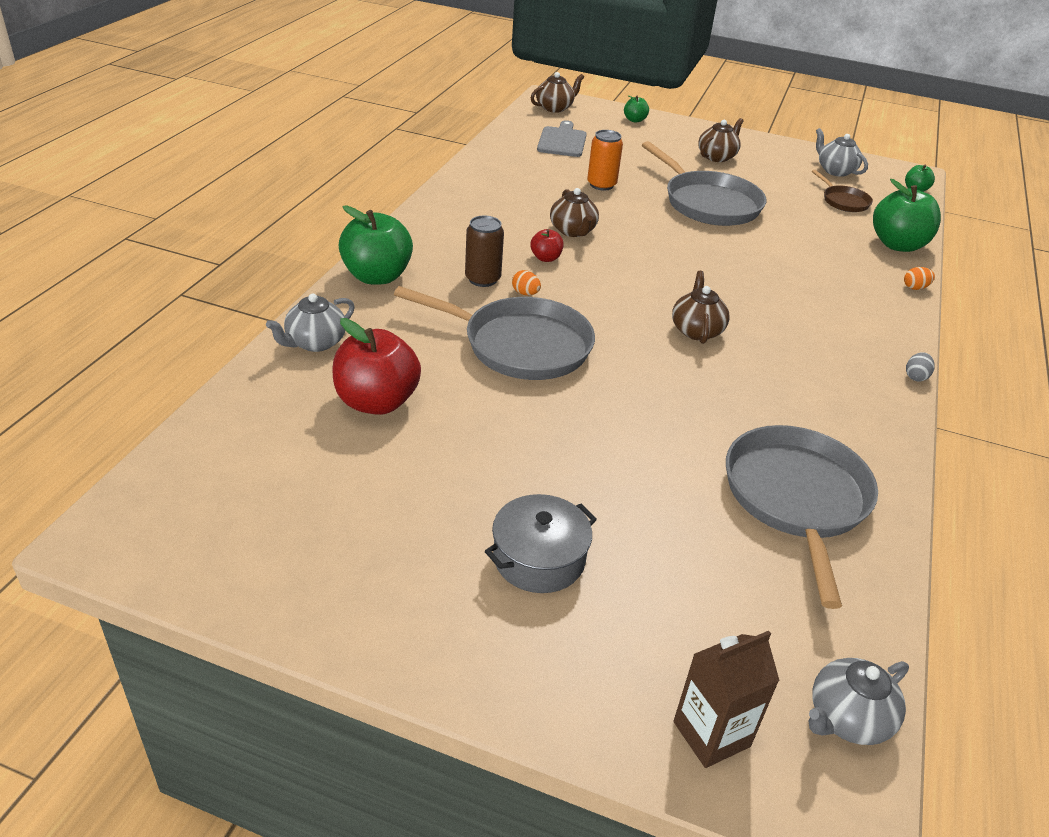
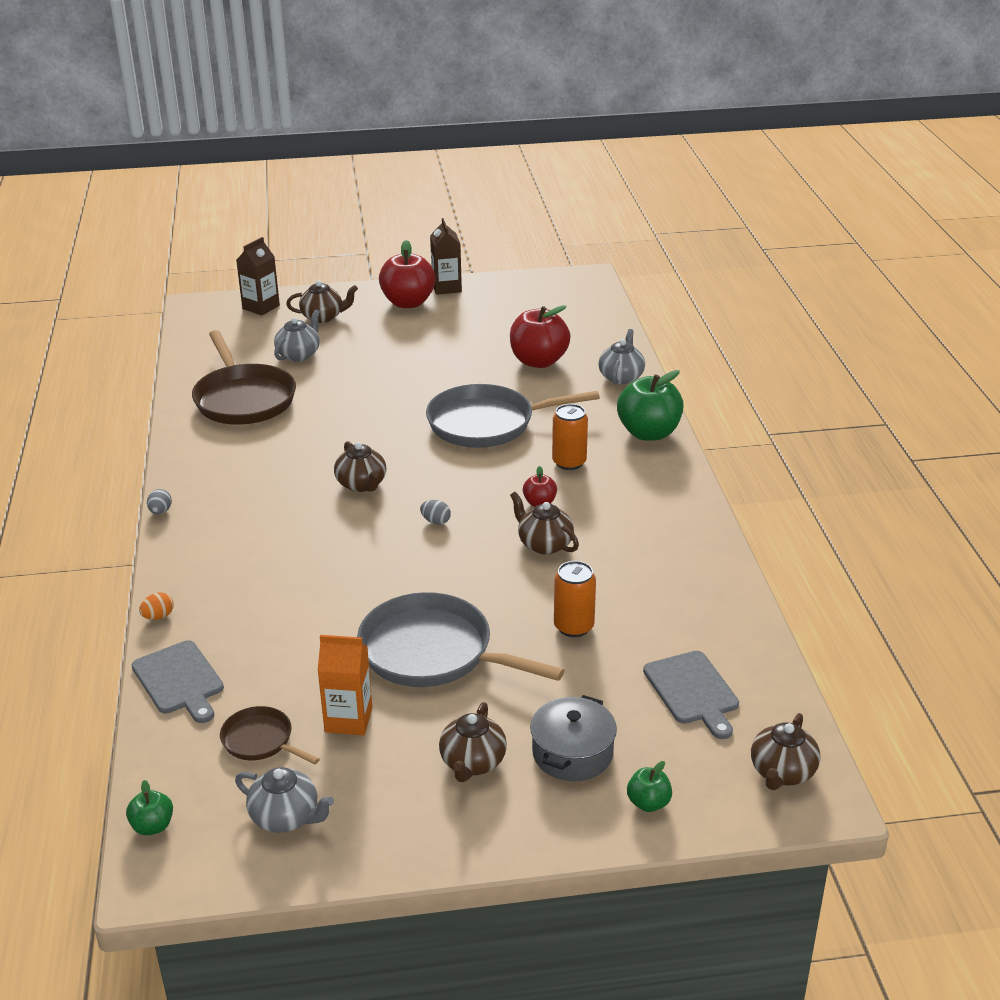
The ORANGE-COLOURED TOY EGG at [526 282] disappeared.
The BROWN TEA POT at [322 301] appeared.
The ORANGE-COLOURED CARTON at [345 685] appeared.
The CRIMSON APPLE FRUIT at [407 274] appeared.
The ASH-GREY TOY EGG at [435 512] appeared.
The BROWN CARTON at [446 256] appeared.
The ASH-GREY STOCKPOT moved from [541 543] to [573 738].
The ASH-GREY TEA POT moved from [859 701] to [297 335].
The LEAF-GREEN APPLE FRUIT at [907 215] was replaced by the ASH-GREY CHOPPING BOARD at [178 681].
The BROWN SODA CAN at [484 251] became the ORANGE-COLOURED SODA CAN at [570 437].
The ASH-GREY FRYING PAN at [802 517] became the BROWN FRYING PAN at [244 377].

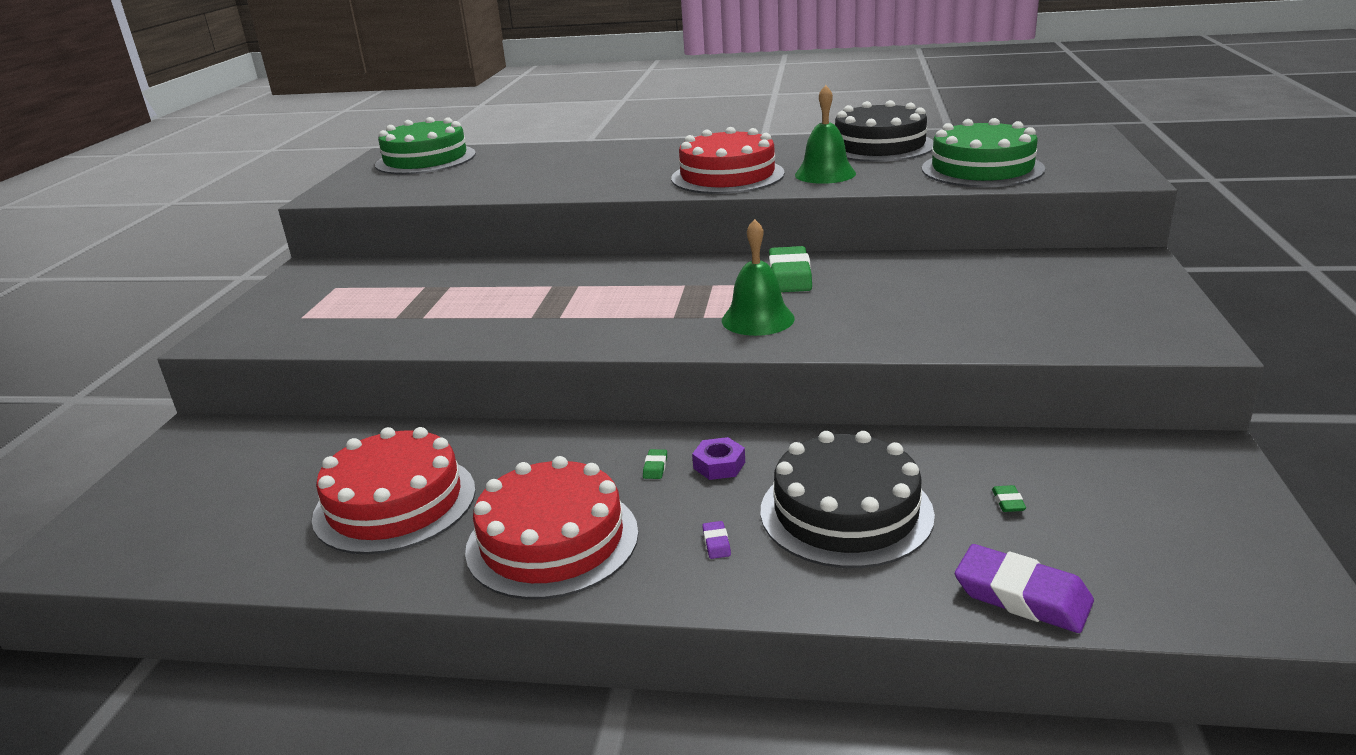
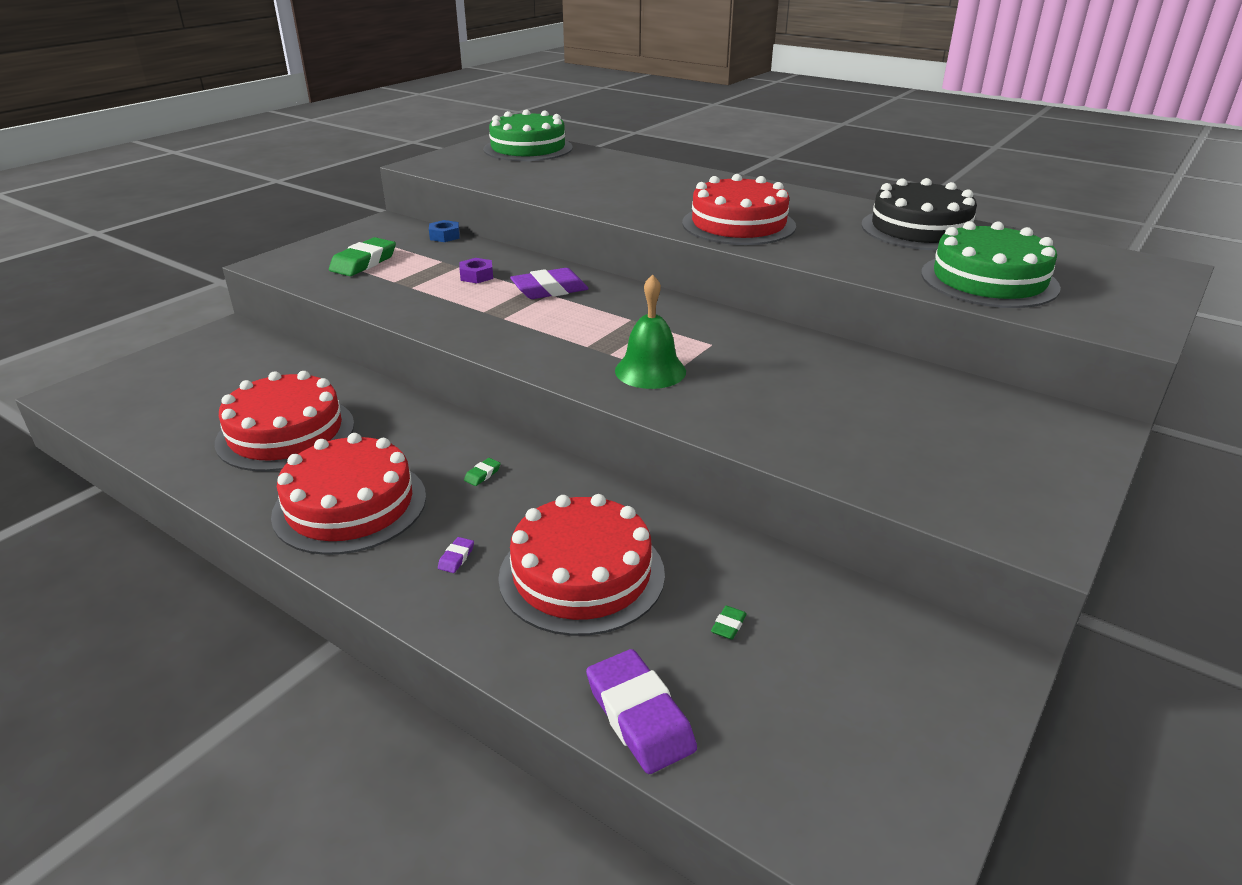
The LEAF-GREEN SCHOOL BELL at [825 134] disappeared.
The COBALT HEXAGON NUT at [444 231] appeared.
The VIOLET PENCIL ERASER at [549 283] appeared.
The VIOLET HEXAGON NUT moved from [718 458] to [476 270].
The LEAF-GREEN PENCIL ERASER moved from [790 269] to [362 256].
The JET-BLACK GATEAU at [848 499] became the CRIMSON GATEAU at [581 565].

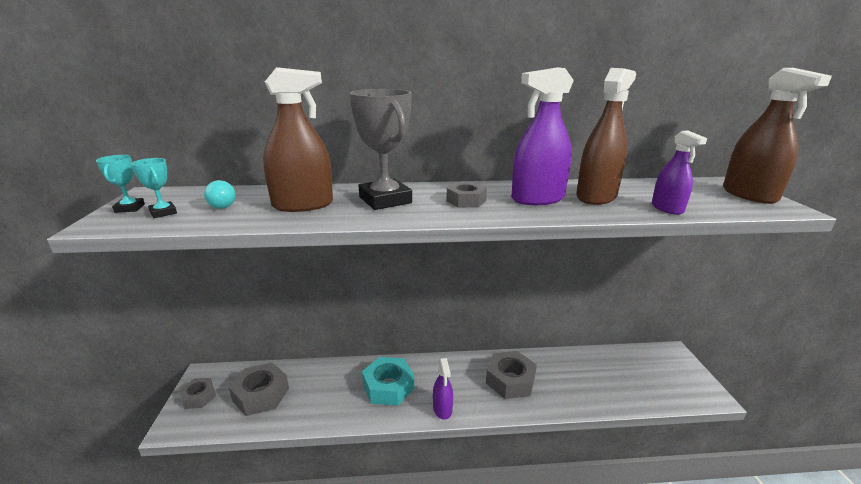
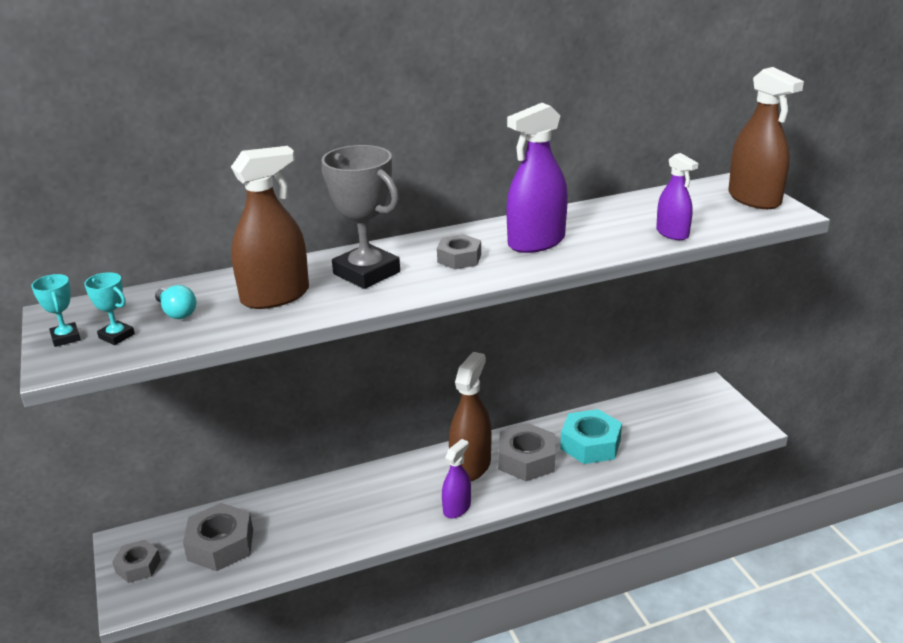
The TURQUOISE HEXAGON NUT moved from [388 381] to [591 436].
The BROWN SPRAYER moved from [606 136] to [470 416].
The VIOLET SPRAYER at [443 389] turned 120 degrees counterclockwise.

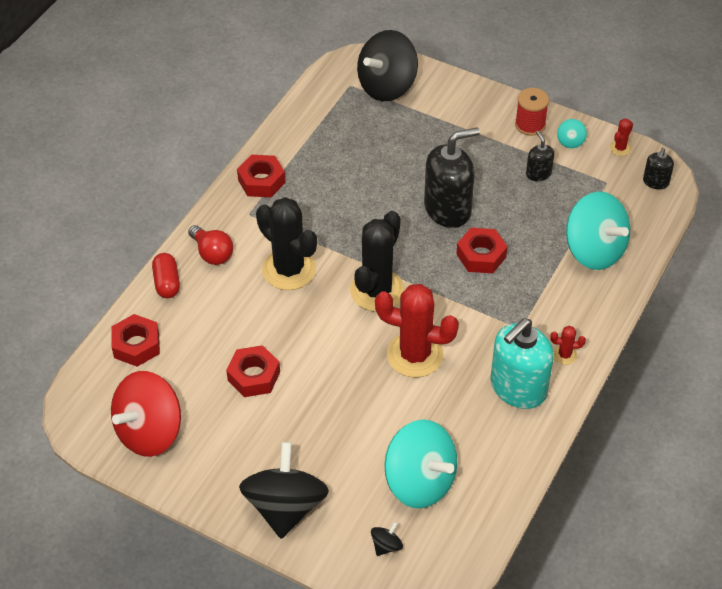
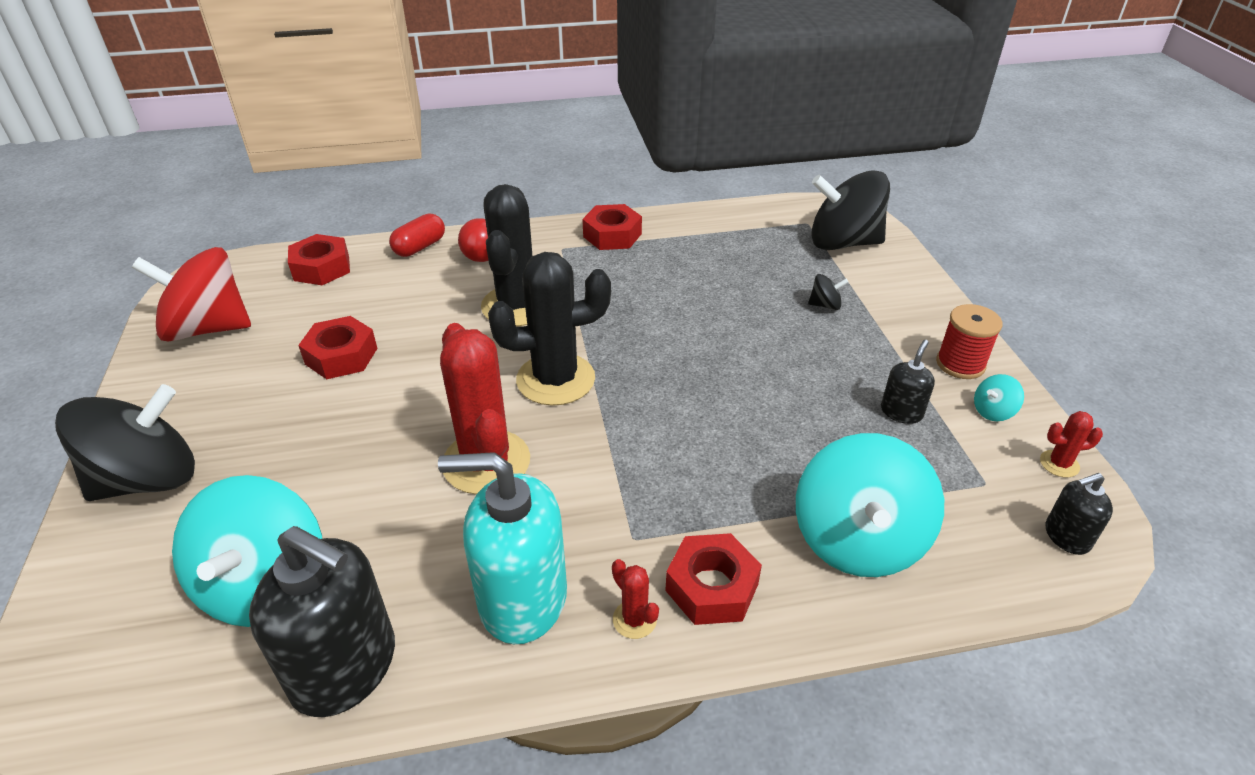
The JET-BLACK SPINNING TOP moved from [387 539] to [828 292].
The JET-BLACK PUMP BOTTLE moved from [452 177] to [322 621].
The CRIMSON HEXAGON NUT moved from [482 250] to [713 579].

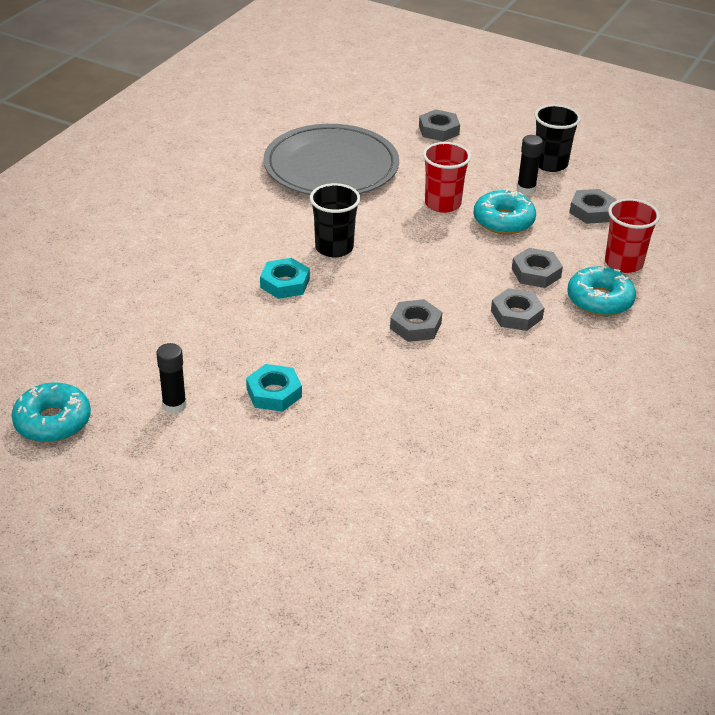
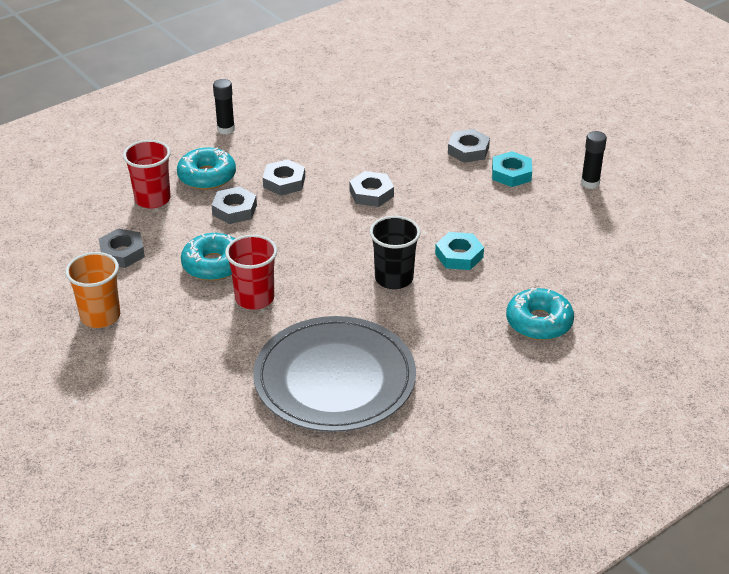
The TURQUOISE GLAZED DONUT moved from [51 412] to [540 314].
The ASH-GREY HEXAGON NUT moved from [439 125] to [469 146].
The JET-BLACK GLUE moved from [530 165] to [224 106].
The JET-BLACK TUMBLER at [558 138] became the ORANGE-COLOURED TUMBLER at [92 290].

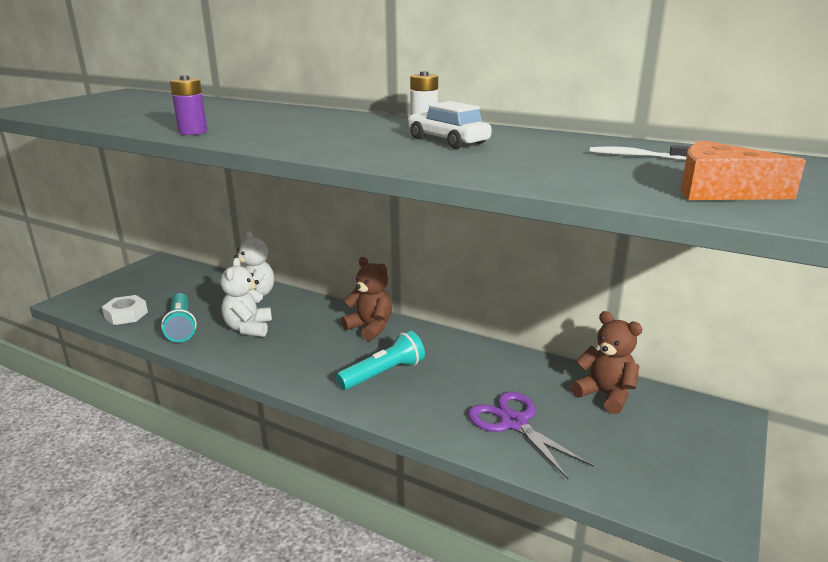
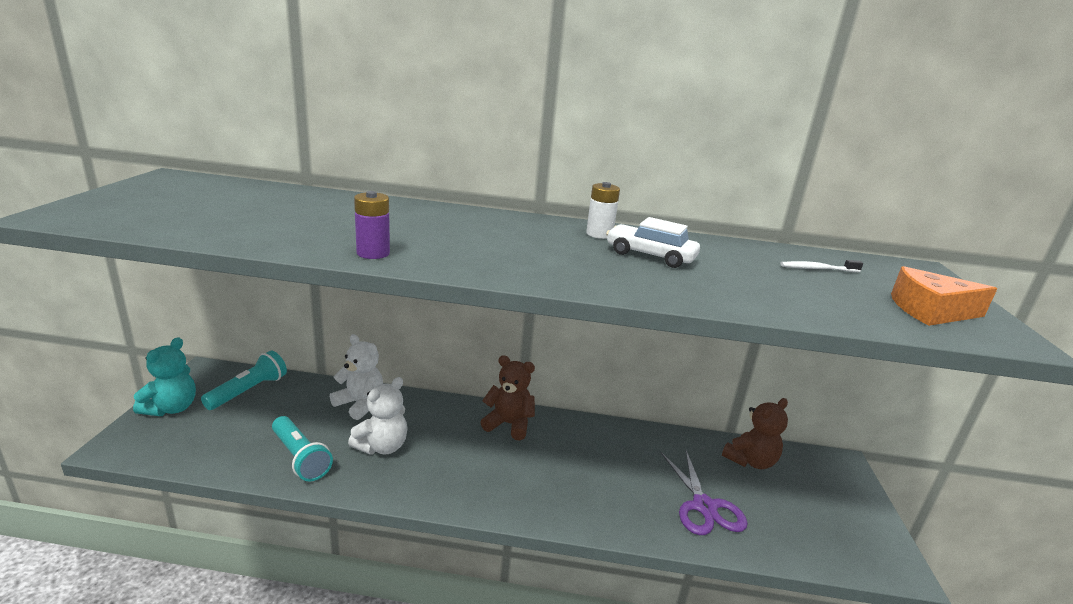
The SNOW-WHITE HEXAGON NUT at [125 310] disappeared.
The TURQUOISE STUFFED BEAR at [164 376] appeared.
The TURQUOISE FLASHLIGHT moved from [380 360] to [244 380].
The SNOW-WHITE STUFFED BEAR at [246 297] turned 120 degrees counterclockwise.
The VIOLET SCISSORS at [531 435] turned 135 degrees counterclockwise.
The BROWN STUFFED BEAR at [606 362] turned 120 degrees clockwise.

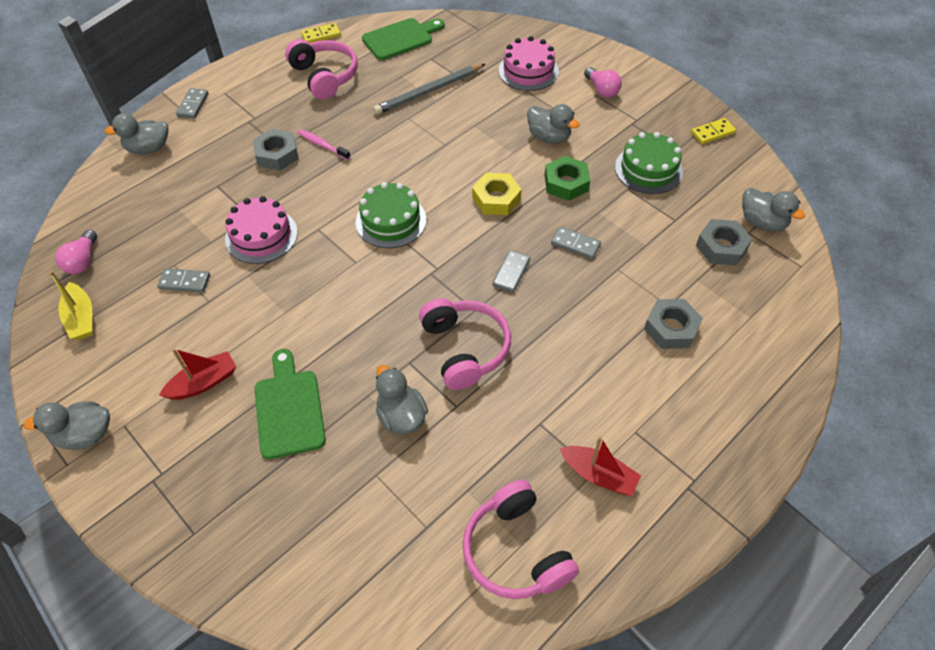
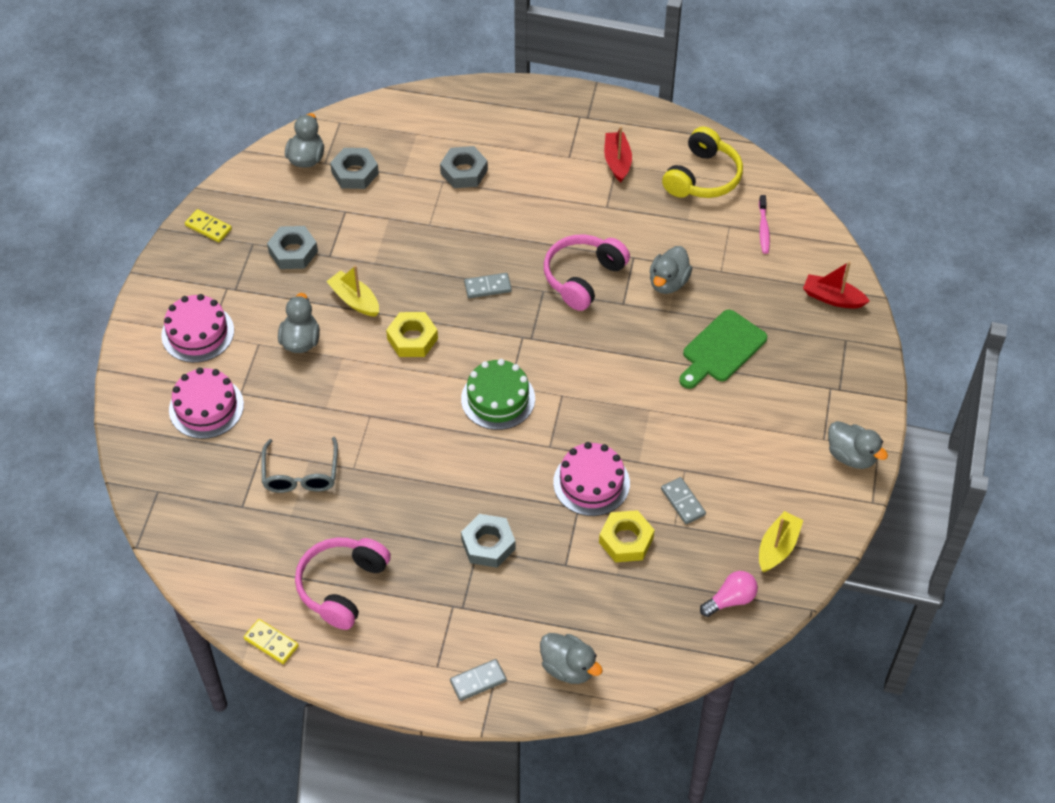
The LEAF-GREEN CHOPPING BOARD at [403 39] disappeared.
The ASH-GREY DOMINO TILE at [576 242] disappeared.
The YELLOW HEXAGON NUT at [626 536] appeared.
The CRIMSON BOAT moved from [197 374] to [836 285].
The ROSE-PINK TOOTH BRUSH moved from [324 144] to [764 224].
The ASH-GREY PENCIL at [429 89] was replaced by the ASH-GREY GLASSES at [299 465].
The LEAF-GREEN HEXAGON NUT at [567 178] was replaced by the YELLOW BOAT at [352 291].
The ROSE-PINK BULB at [603 82] was replaced by the ROSE-PINK GATEAU at [197 328].
The LEAF-GREEN GATEAU at [649 163] was replaced by the ASH-GREY HEXAGON NUT at [292 247].
The ROSE-PINK HEADPHONES at [520 539] became the YELLOW HEADPHONES at [702 162].

